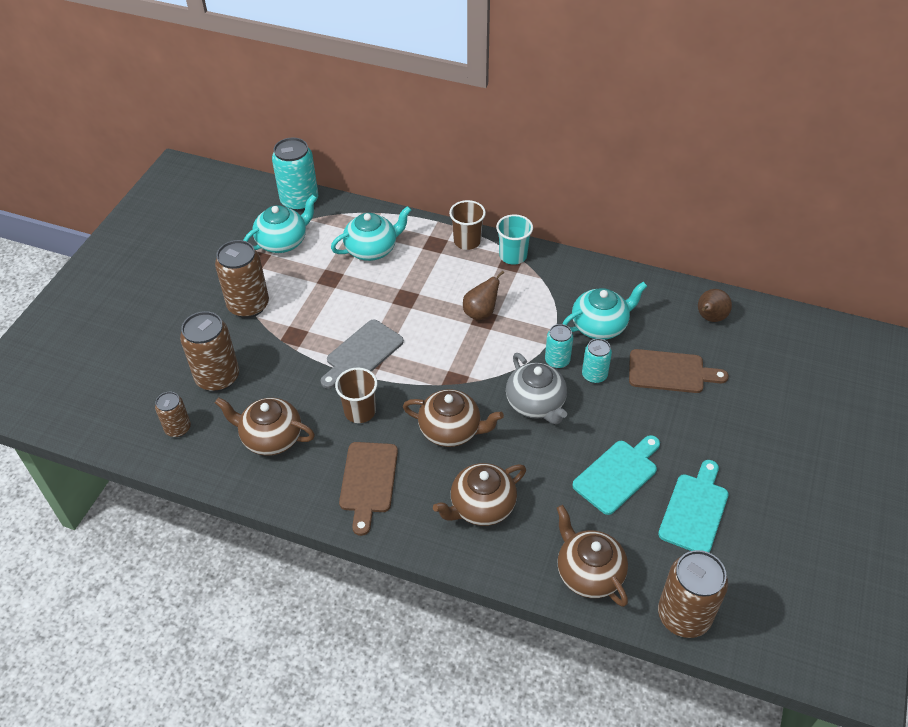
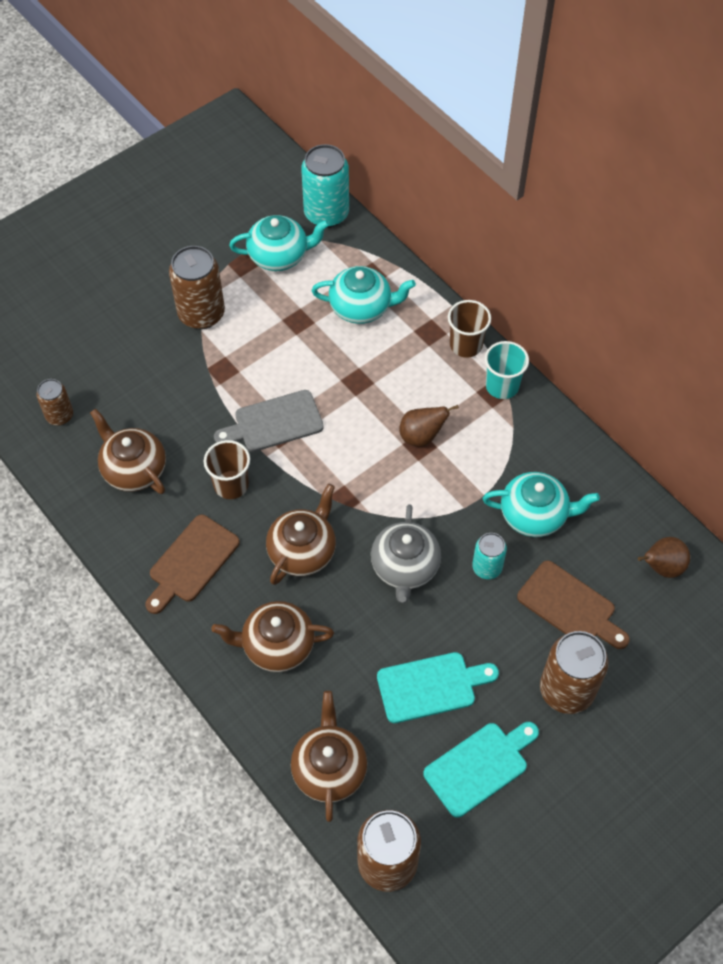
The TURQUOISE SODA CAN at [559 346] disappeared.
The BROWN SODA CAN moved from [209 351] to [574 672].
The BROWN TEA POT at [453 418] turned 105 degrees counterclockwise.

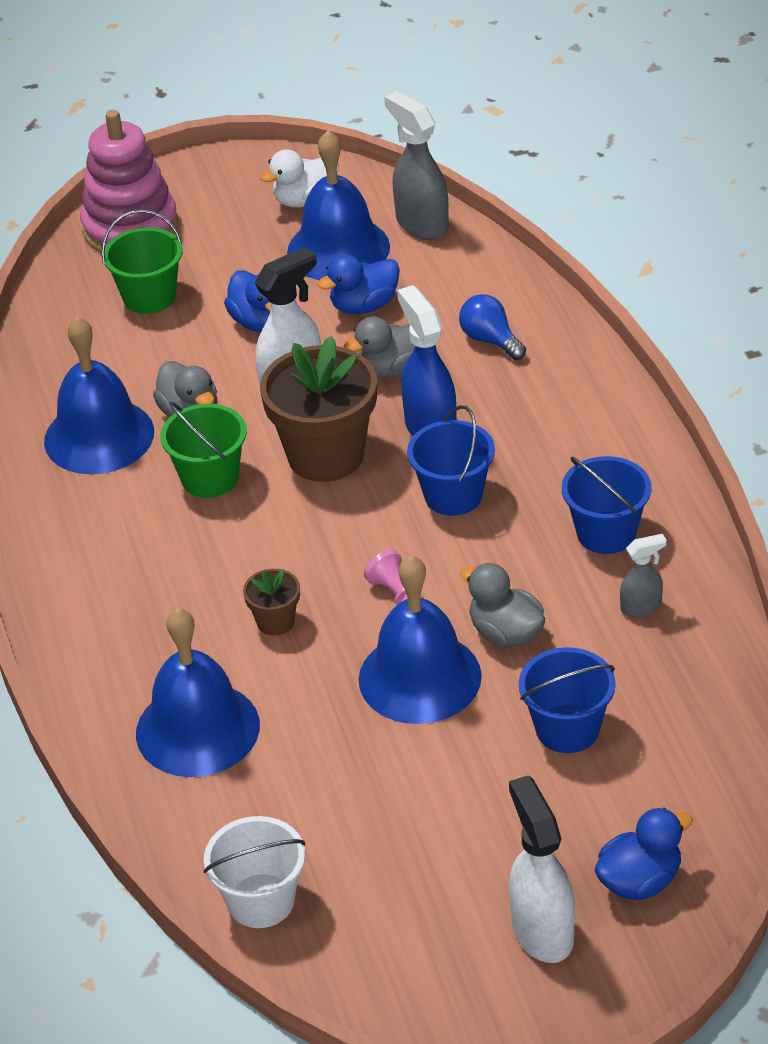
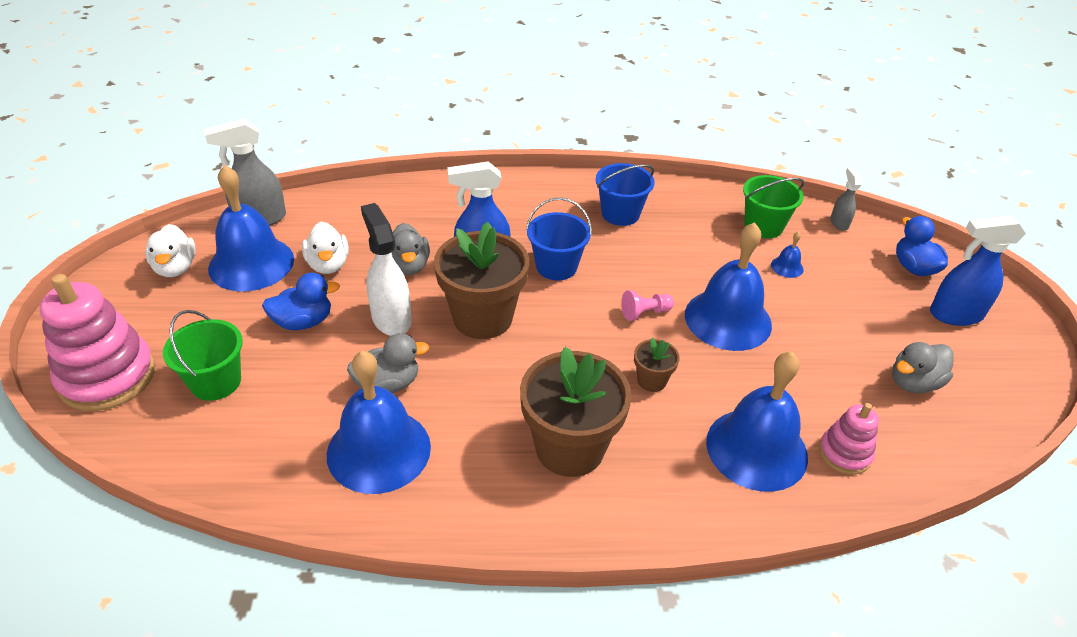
The SNOW-WHITE PAIL at [255 872] disappeared.
The COBALT BULB at [492 327] disappeared.
The BROWN PLANT POT at [576 412] appeared.
The ROSE-PINK STACKING RINGS at [849 439] appeared.
The LEAF-GREEN PAIL moved from [203 450] to [773 206].
The ASH-GREY TOY DUCK moved from [502 605] to [922 367].
The ASH-GREY SPRAYER moved from [643 575] to [846 199].
The COBALT PAIL at [567 700] was replaced by the COBALT SCHOOL BELL at [787 254].
The COBALT TOY DUCK at [358 284] became the SNOW-WHITE TOY DUCK at [325 248].
The SNOW-WHITE SPRAYER at [542 869] became the COBALT SPRAYER at [978 270].

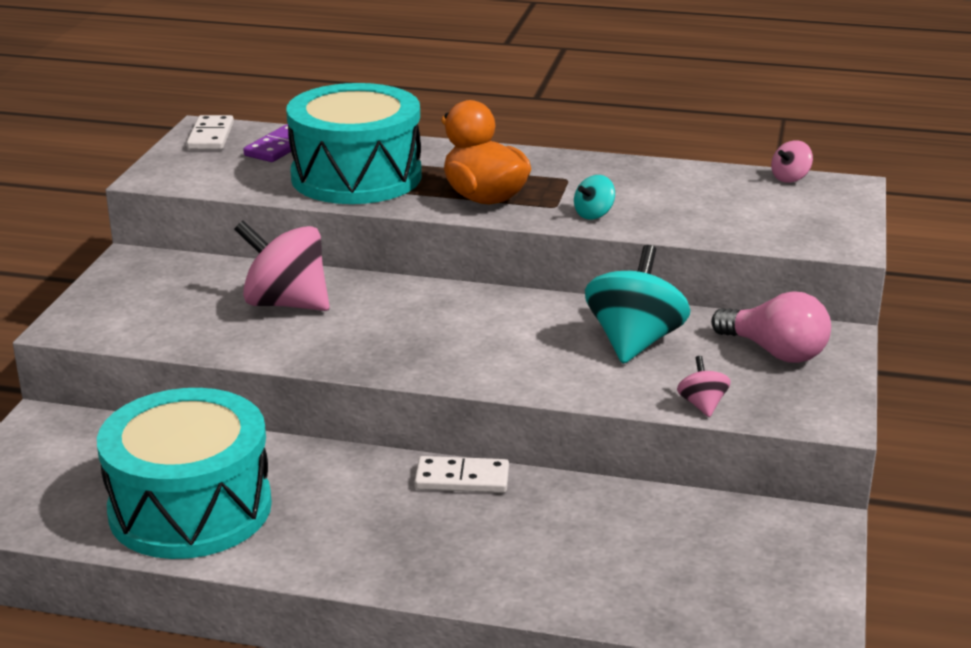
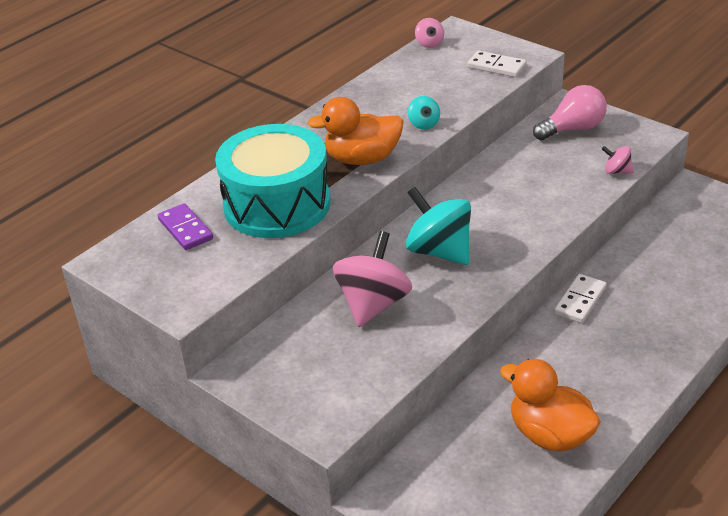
The SNOW-WHITE DOMINO TILE moved from [210 132] to [497 63].
The TURQUOISE SPINNING TOP moved from [637 304] to [438 226].
The TURQUOISE SNARE DRUM at [184 473] was replaced by the ORANGE-COLOURED TOY DUCK at [550 405].
The ROSE-PINK SPINNING TOP at [282 266] turned 150 degrees clockwise.

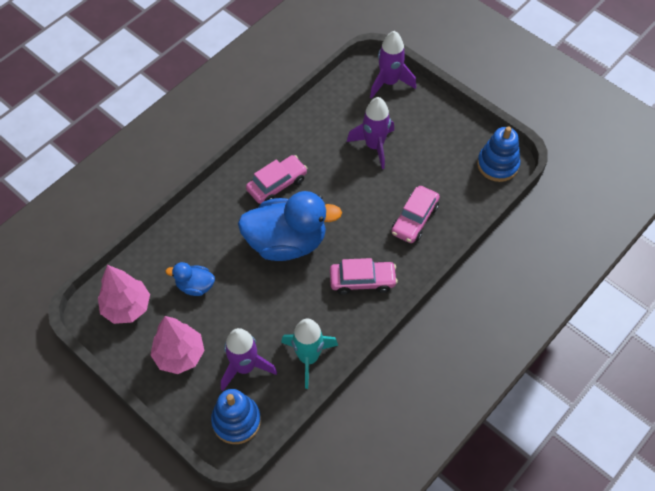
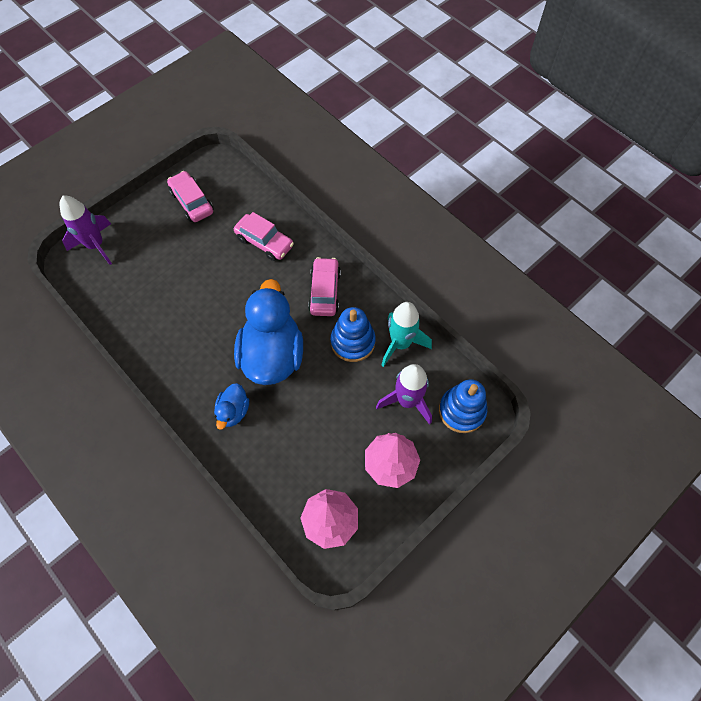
The VIOLET SPACESHIP at [370 133] disappeared.
The COBALT TOY DUCK moved from [190 279] to [231 406].
The ROSE-PINK AUTOMOBILE moved from [276 179] to [190 196].
The COBALT STACKING RINGS moved from [498 154] to [353 334].

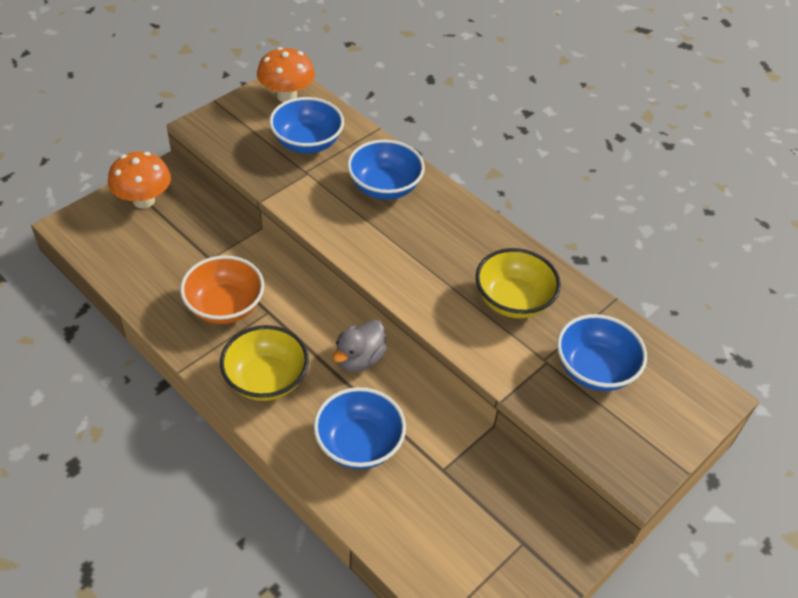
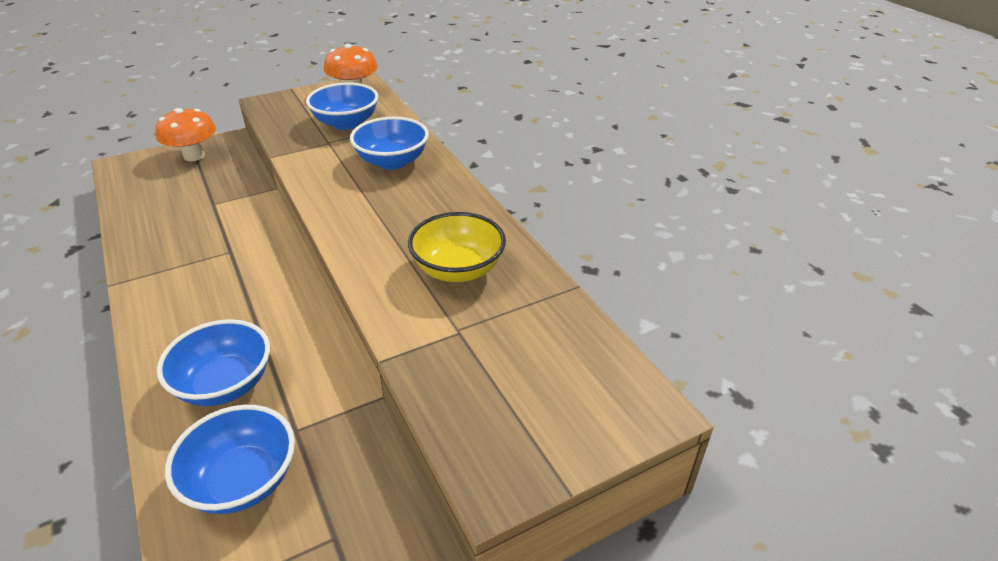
The ORANGE-COLOURED SERVING BOWL at [222 289] disappeared.
The YELLOW SERVING BOWL at [264 363] disappeared.
The ASH-GREY TOY DUCK at [360 346] disappeared.
The COBALT SERVING BOWL moved from [602 352] to [230 459].

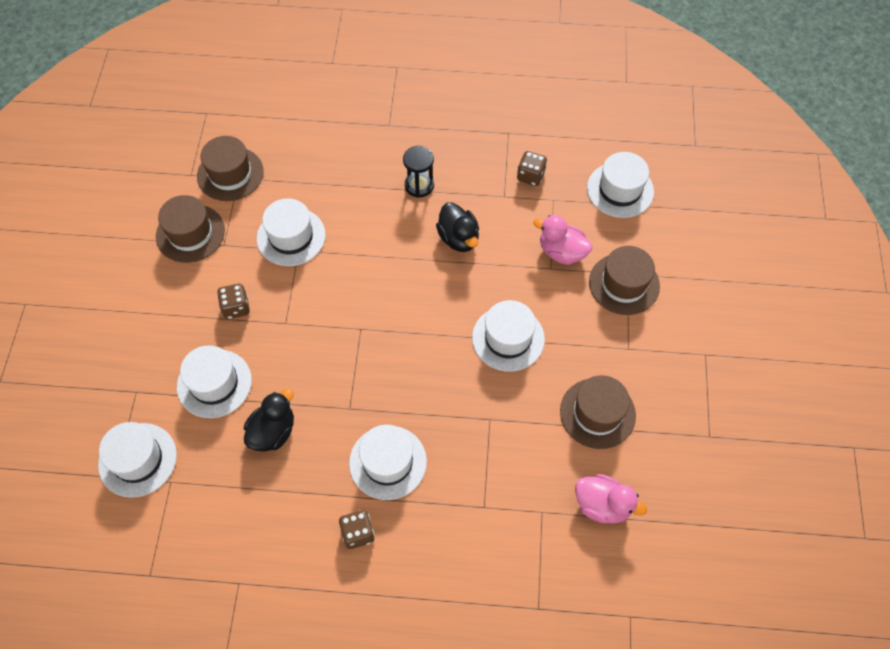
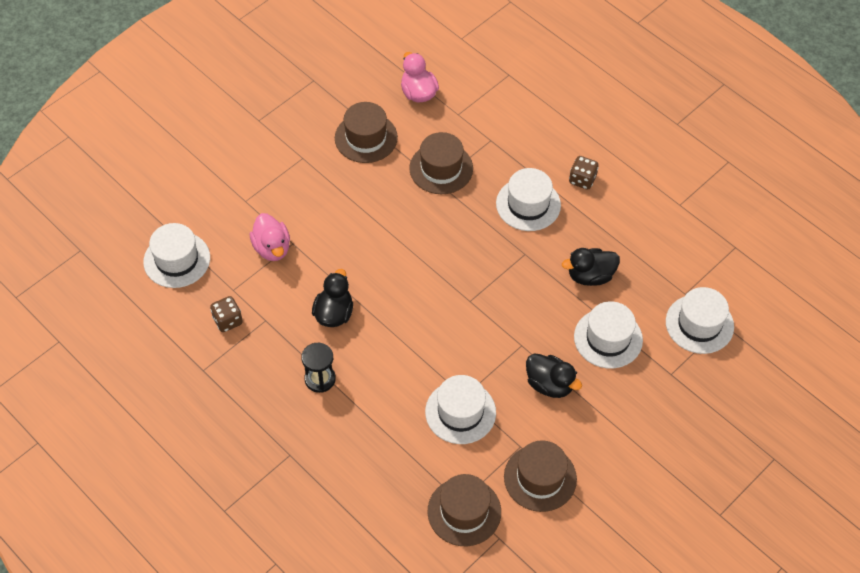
The SNOW-WHITE HAT at [508 335] disappeared.
The BROWN HAT moved from [624 280] to [441 163].
The BROWN DICE at [233 301] was replaced by the JET-BLACK TOY DUCK at [554 375].

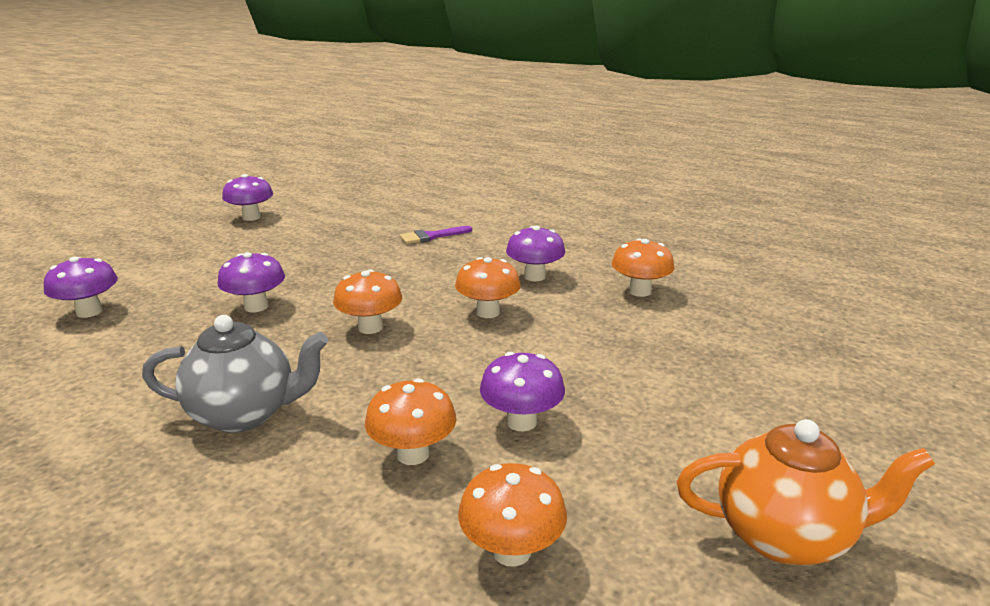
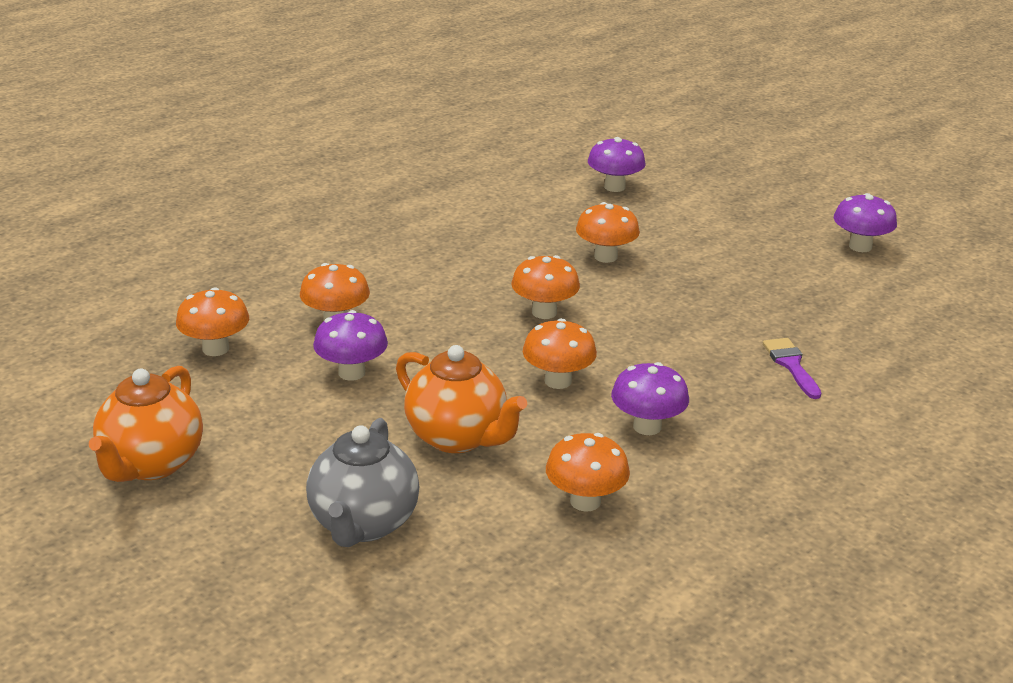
The ORANGE-COLOURED TEA POT at [461 399] appeared.
The ASH-GREY TEA POT moved from [235 374] to [362 482].
The VIOLET FUNGUS at [251 282] became the ORANGE-COLOURED FUNGUS at [608 232].

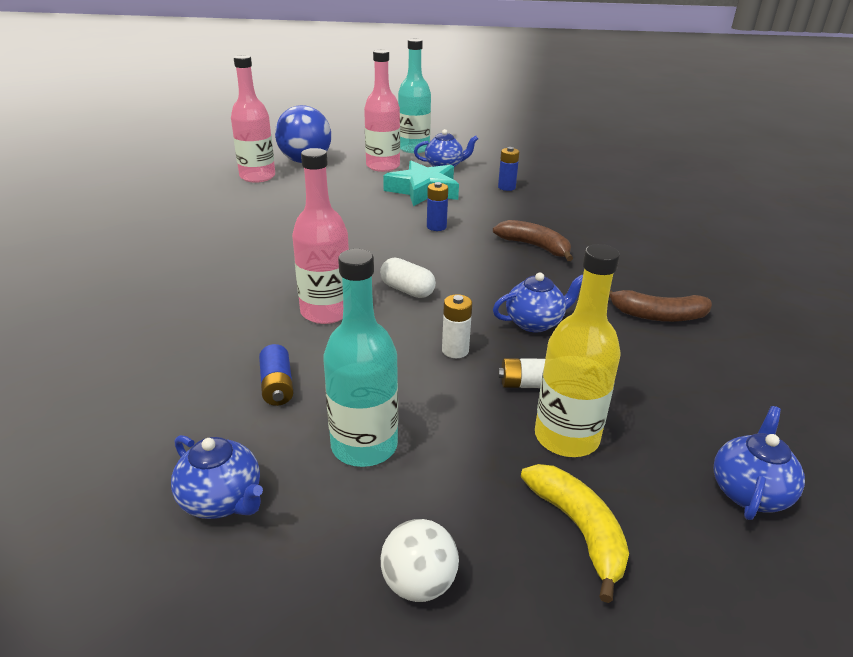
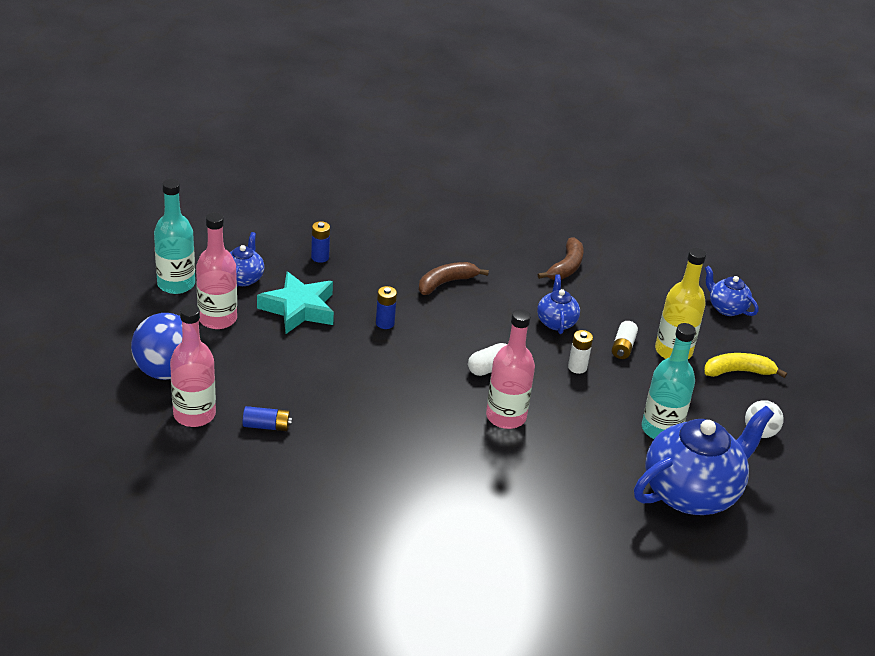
The COBALT POWER CELL moved from [276 375] to [267 418].
The COBALT TEA POT at [217 477] changed to 2.08 times the size.

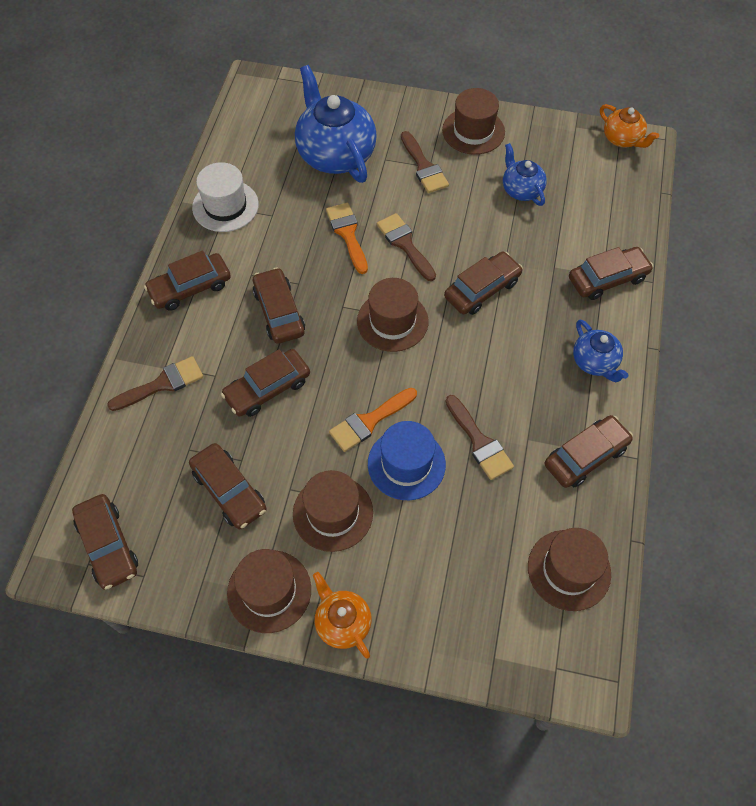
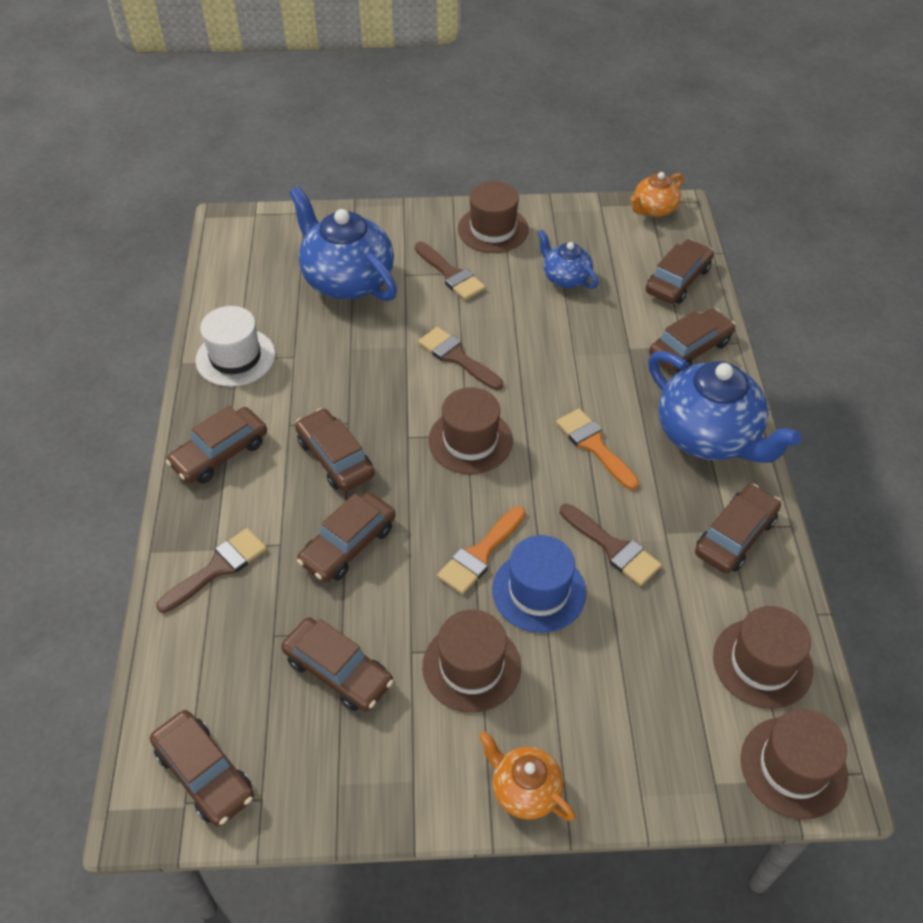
The BROWN HAT moved from [269 591] to [794 764].
The ORANGE-COLOURED PAINT BRUSH moved from [347 238] to [597 449].
The BROWN AUTOMOBILE moved from [483 283] to [680 271].
The ORANGE-COLOURED TEA POT at [629 126] turned 105 degrees clockwise.
The COBALT TEA POT at [601 351] changed to 1.90 times the size.

